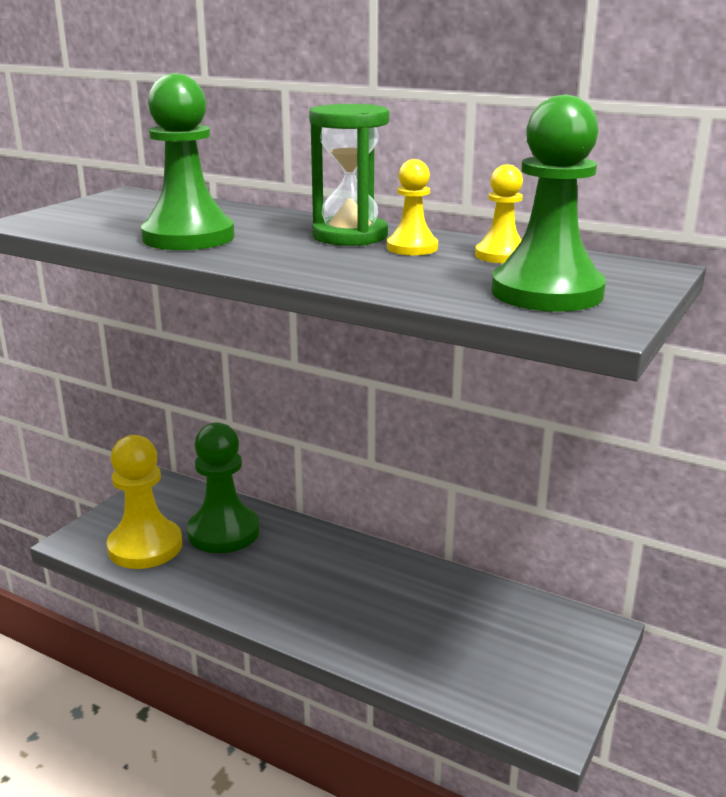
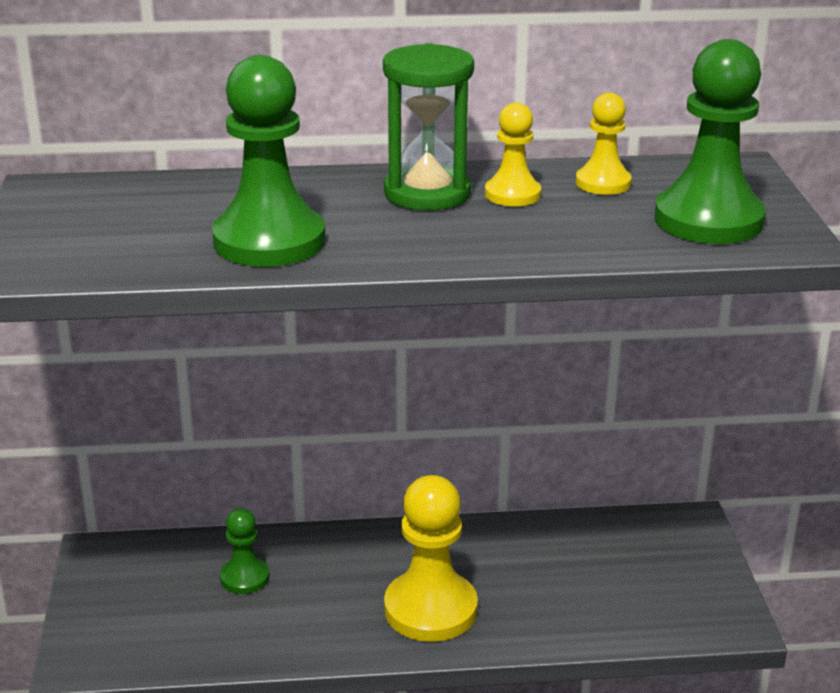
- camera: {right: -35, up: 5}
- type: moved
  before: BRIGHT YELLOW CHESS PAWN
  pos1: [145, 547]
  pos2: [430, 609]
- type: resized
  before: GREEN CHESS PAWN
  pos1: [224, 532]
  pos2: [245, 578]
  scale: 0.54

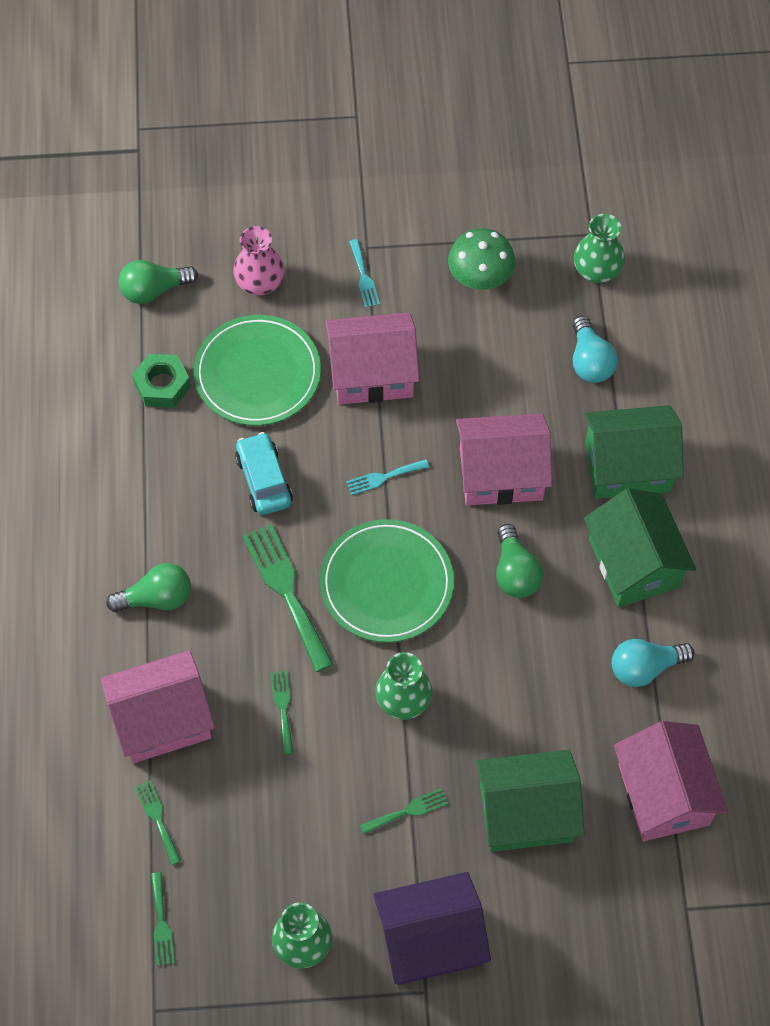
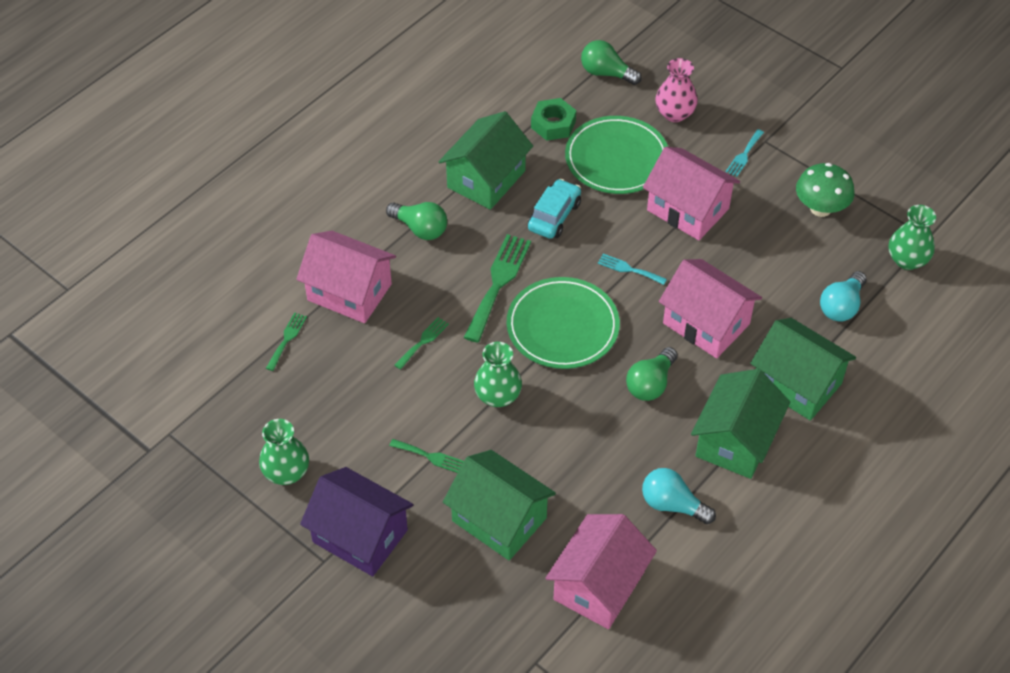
- camera: {right: 45, up: -10}
- type: removed
  before: GREEN FORK
  pos1: [161, 923]
- type: added
  after: GREEN HOUSE
  pos2: [486, 179]

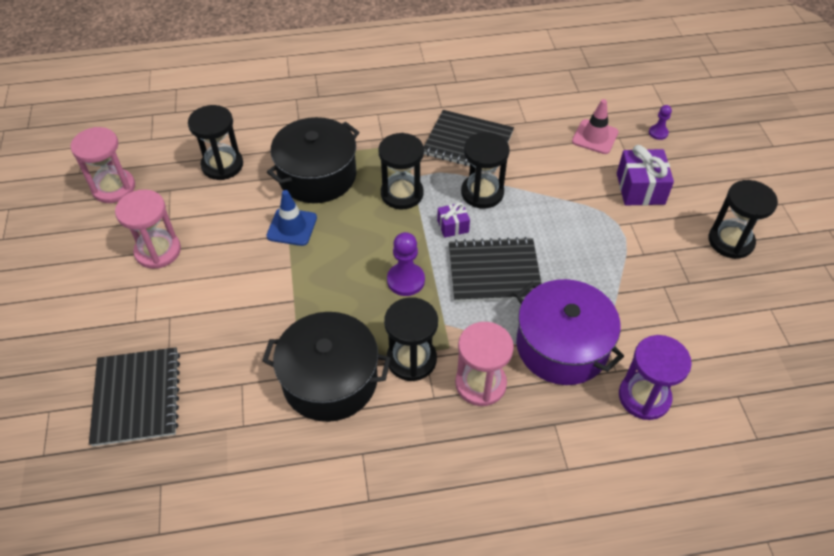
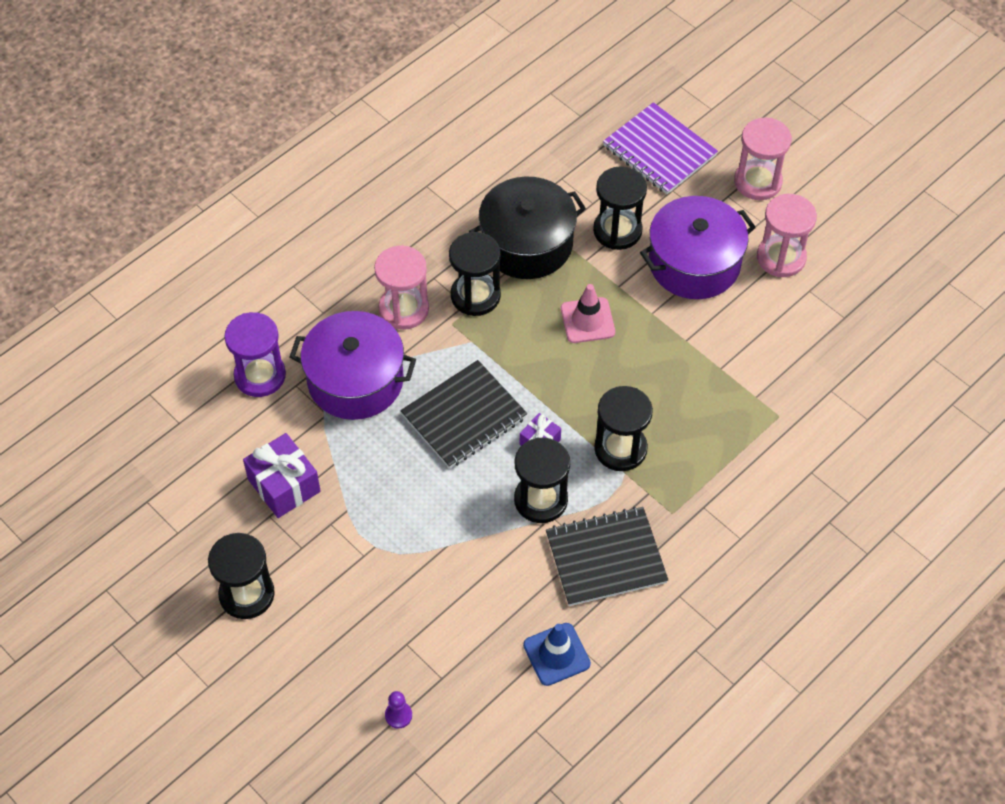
- camera: {right: 145, up: 5}
- type: removed
  before: JET-BLACK POT
  pos1: [317, 175]
- type: removed
  before: ROYAL PURPLE CHESS PAWN
  pos1: [405, 280]
- type: added
  after: ROYAL PURPLE POT
  pos2: [694, 263]
- type: moved
  before: PINK SANDGLASS
  pos1: [113, 188]
  pos2: [758, 182]
- type: moved
  before: JET-BLACK SANDGLASS
  pos1: [222, 165]
  pos2: [617, 230]
- type: moved
  before: ROYAL BLUE SAFETY CONE
  pos1: [292, 227]
  pos2: [556, 654]
- type: moved
  before: PINK SAFETY CONE
  pos1: [595, 137]
  pos2: [587, 320]
- type: moved
  before: ROYAL PURPLE PRESENT
  pos1: [640, 188]
  pos2: [284, 485]
- type: recoloured
  before: JET-BLACK NOTEBOOK
  after: ROYAL PURPLE NOTEBOOK
  pos1: [137, 397]
  pos2: [659, 151]

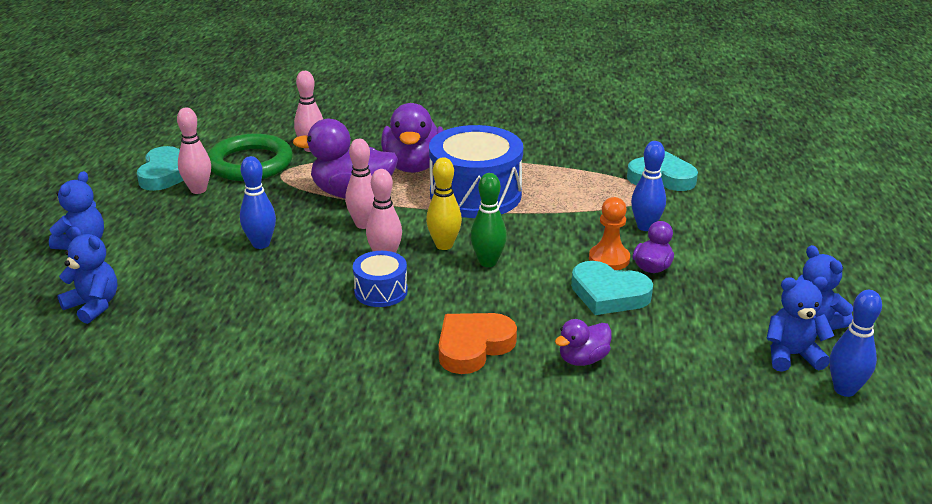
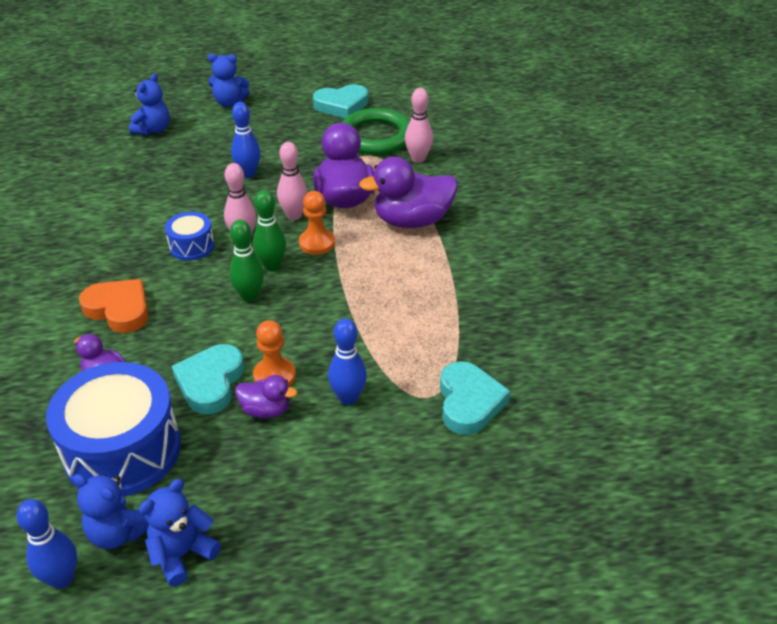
- camera: {right: 75, up: 10}
- type: removed
  before: PINK SKITTLE
  pos1: [198, 190]
- type: added
  after: ORANGE-COLOURED CHESS PAWN
  pos2: [317, 243]
- type: moved
  before: ROYAL BLUE SNARE DRUM
  pos1: [475, 194]
  pos2: [123, 450]
- type: recoloured
  before: BRIGHT YELLOW SKITTLE
  after: GREEN SKITTLE
  pos1: [444, 245]
  pos2: [272, 266]
- type: turned
  before: ROYAL BLUE TEDDY
  pos1: [791, 355]
  pos2: [119, 532]
  turn: 135

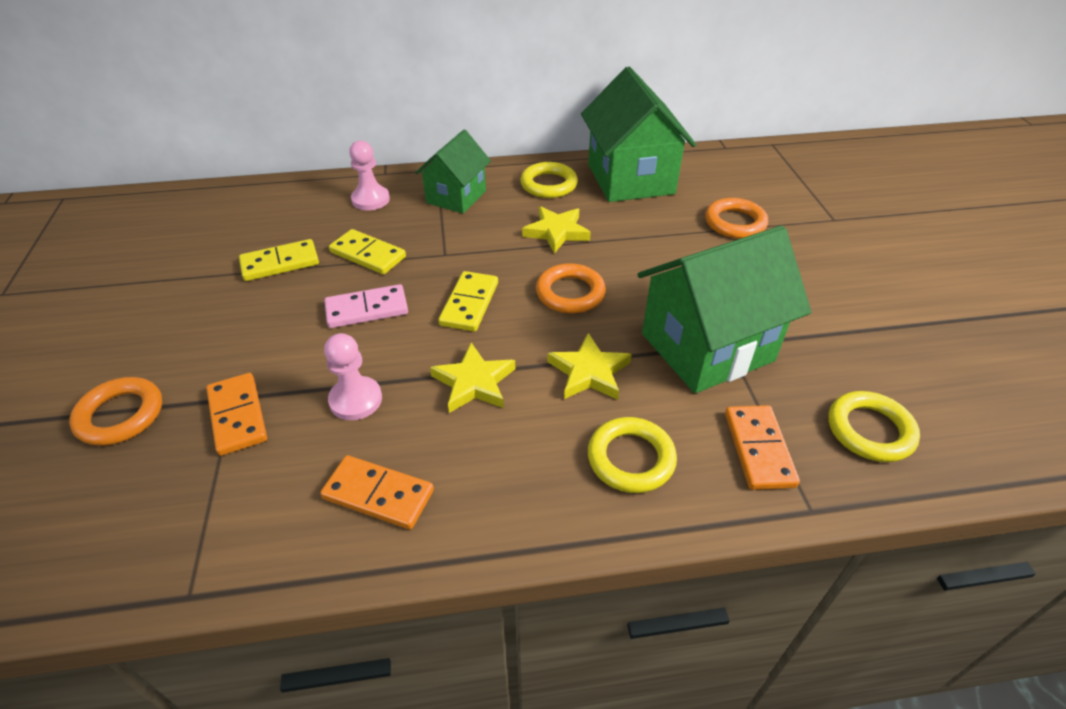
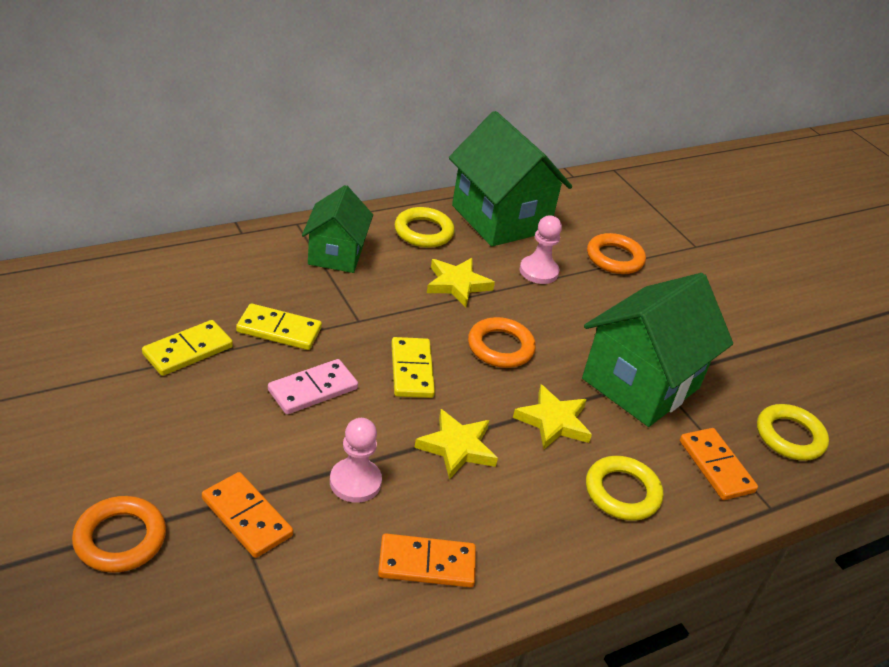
- camera: {right: -25, up: -5}
- type: moved
  before: PINK CHESS PAWN
  pos1: [370, 199]
  pos2: [538, 271]

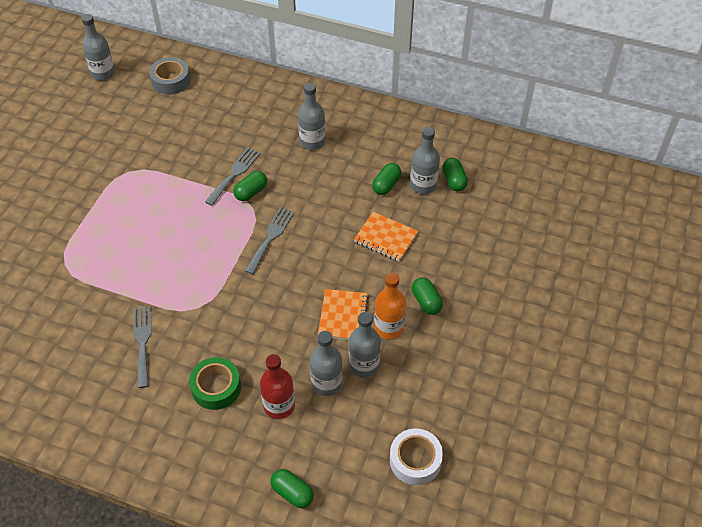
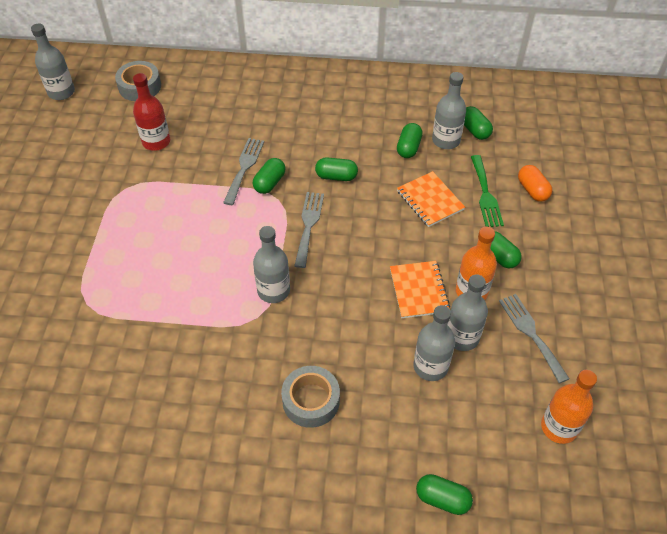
- camera: {right: -15, up: 0}
- type: added
  after: GREEN PILL SHAPE
  pos2: [336, 176]
- type: added
  after: GREEN FORK
  pos2: [485, 194]
- type: added
  after: ORANGE-COLOURED PILL SHAPE
  pos2: [532, 190]
- type: moved
  before: GRAY FORK
  pos1: [142, 342]
  pos2: [531, 333]
- type: moved
  before: SCARLET BOTTLE
  pos1: [279, 405]
  pos2: [156, 142]
- type: moved
  before: GRAY BOTTLE
  pos1: [312, 141]
  pos2: [273, 291]
- type: replaced
  before: SNOW-WHITE ROLL OF TAPE
  after: ORANGE-COLOURED BOTTLE
  pos1: [415, 460]
  pos2: [559, 427]
- type: recoloured
  before: GREEN ROLL OF TAPE
  after: GRAY ROLL OF TAPE
  pos1: [216, 387]
  pos2: [311, 400]
- type: turned
  before: ORANGE-COLOURED NOTEBOOK
  pos1: [386, 238]
  pos2: [430, 200]
  turn: 45

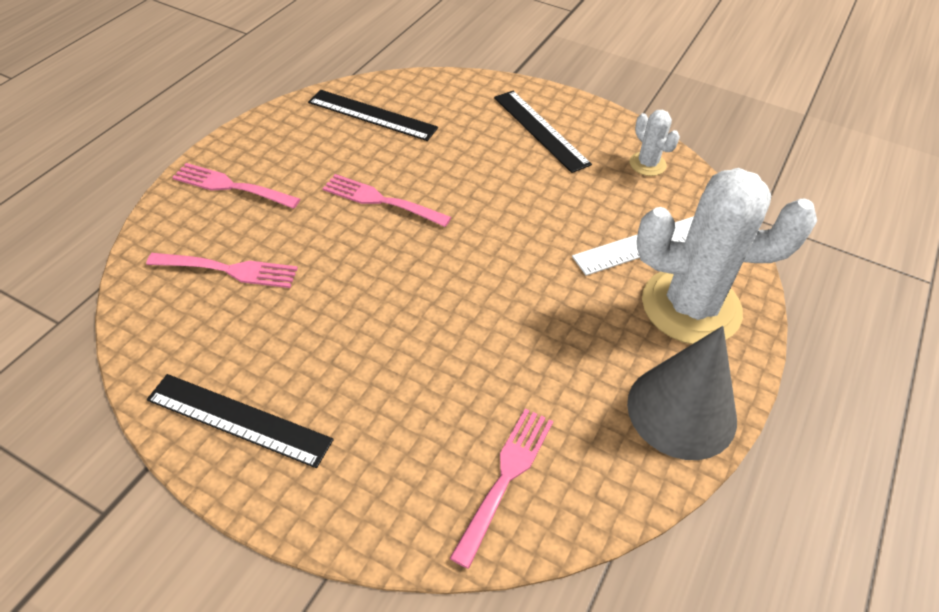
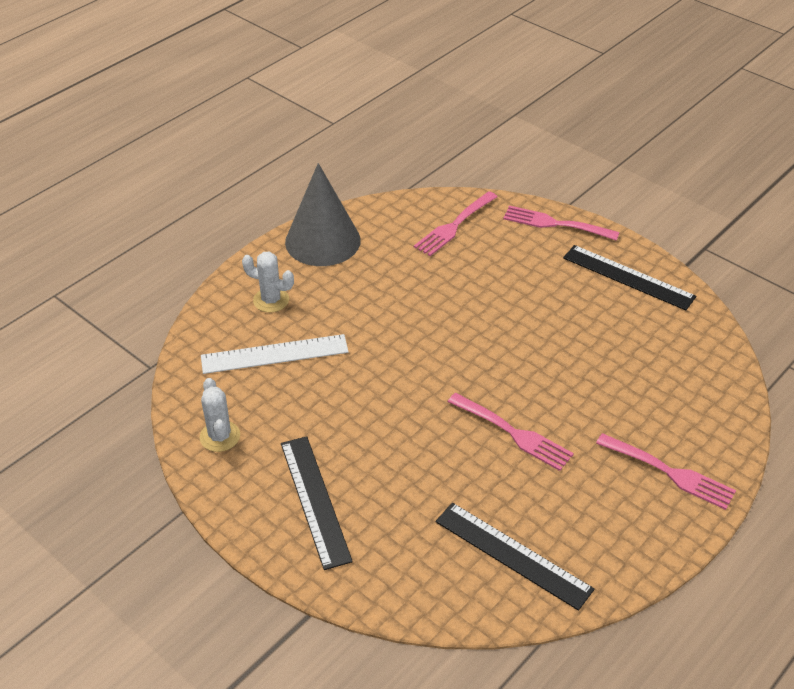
- camera: {right: -165, up: -5}
- type: moved
  before: PINK FORK
  pos1: [229, 270]
  pos2: [555, 224]
- type: resized
  before: SNOW-WHITE PRICKLY PLANT
  pos1: [691, 306]
  pos2: [271, 300]
  scale: 0.44

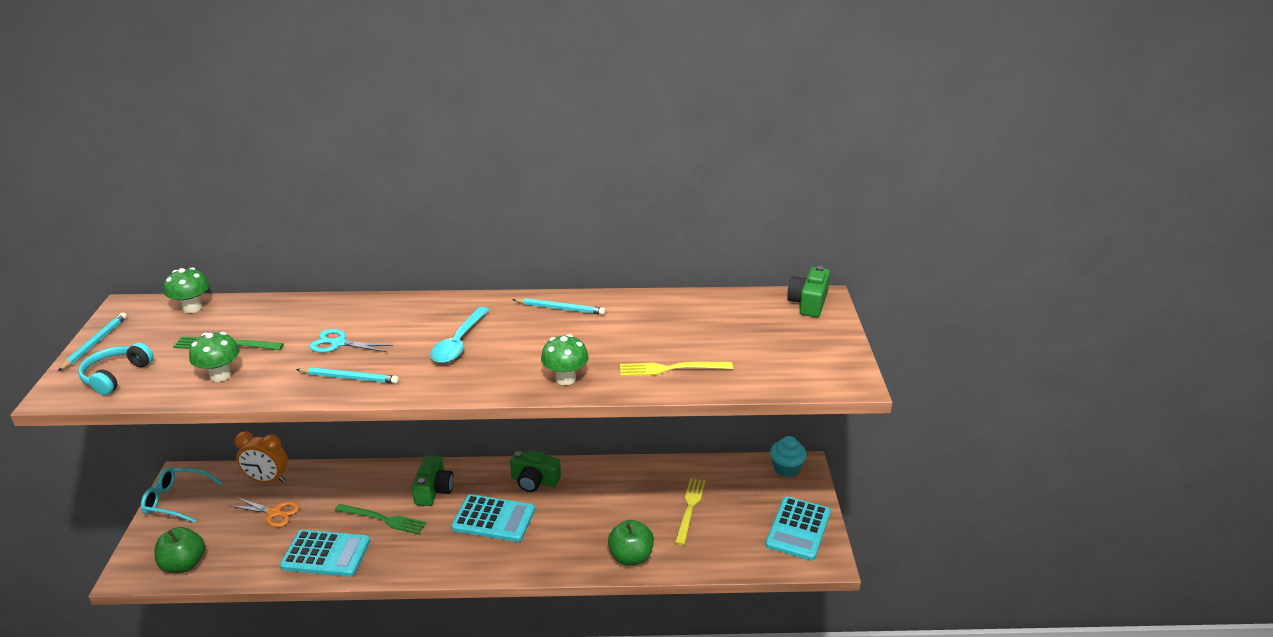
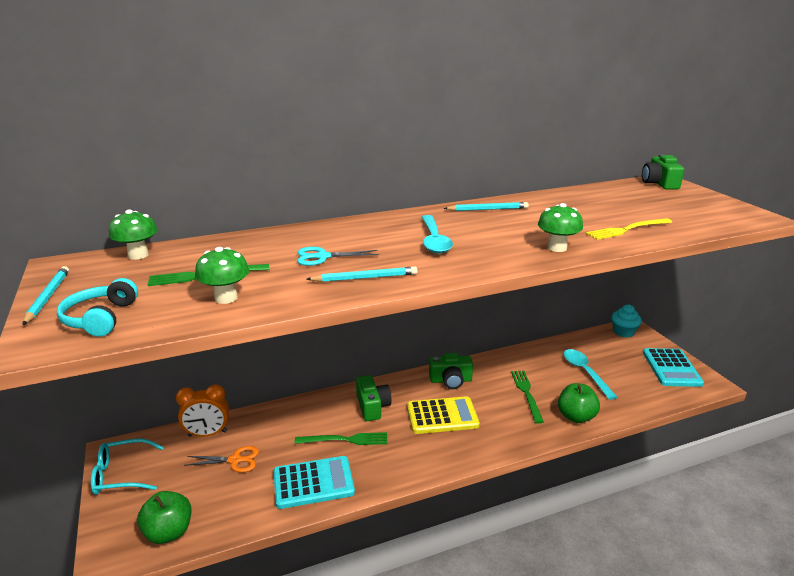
- camera: {right: -20, up: -5}
- type: added
  after: GREEN FORK
  pos2: [527, 394]
- type: replaced
  before: BRIGHT YELLOW FORK
  after: AQUA TEASPOON
  pos1: [690, 508]
  pos2: [585, 372]
- type: recoloured
  before: AQUA POCKET CALCULATOR
  after: BRIGHT YELLOW POCKET CALCULATOR
  pos1: [493, 519]
  pos2: [442, 416]

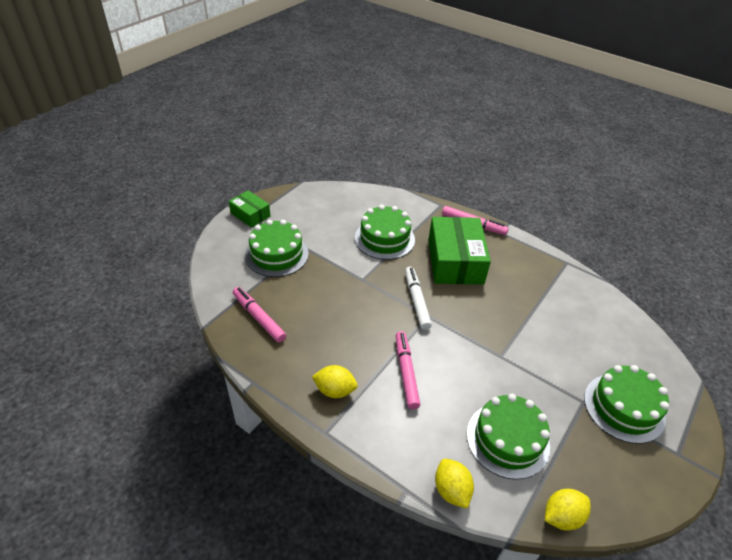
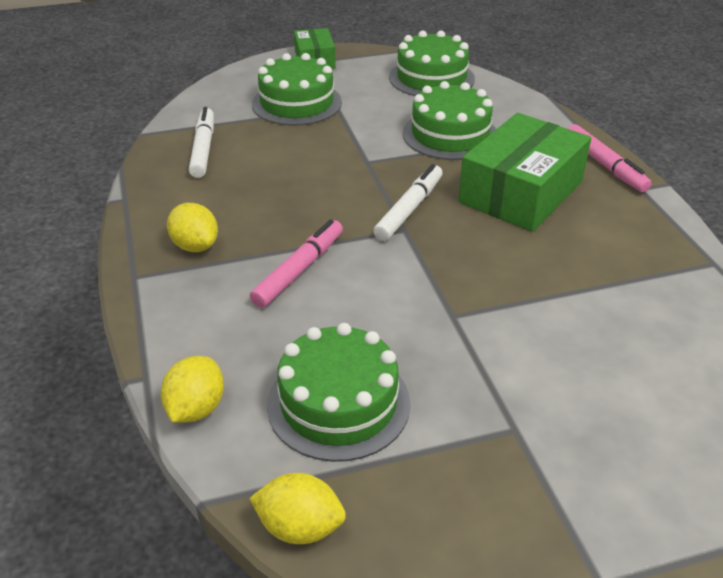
- camera: {right: 40, up: -5}
- type: moved
  before: GREEN CAKE
  pos1: [624, 407]
  pos2: [431, 78]
- type: recoloured
  before: PINK FELT PEN
  after: SNOW-WHITE FELT PEN
  pos1: [258, 318]
  pos2: [203, 149]

